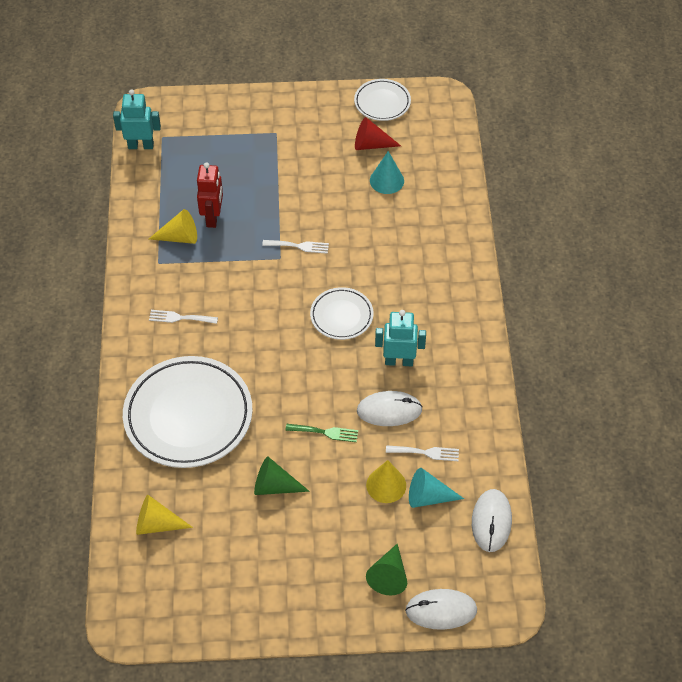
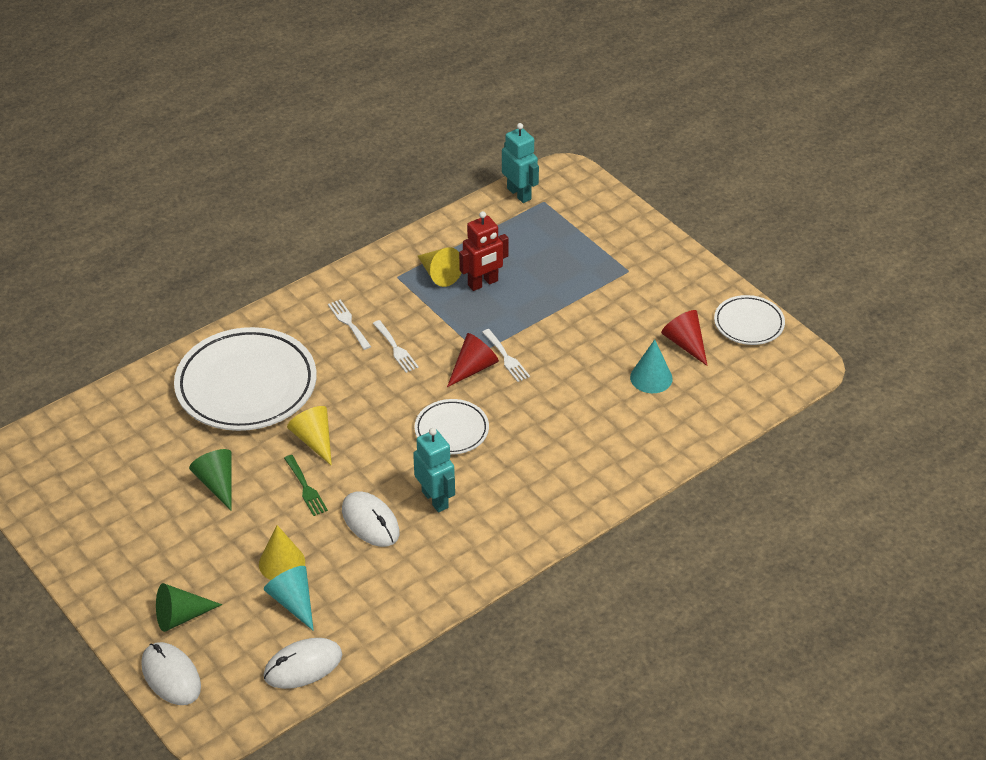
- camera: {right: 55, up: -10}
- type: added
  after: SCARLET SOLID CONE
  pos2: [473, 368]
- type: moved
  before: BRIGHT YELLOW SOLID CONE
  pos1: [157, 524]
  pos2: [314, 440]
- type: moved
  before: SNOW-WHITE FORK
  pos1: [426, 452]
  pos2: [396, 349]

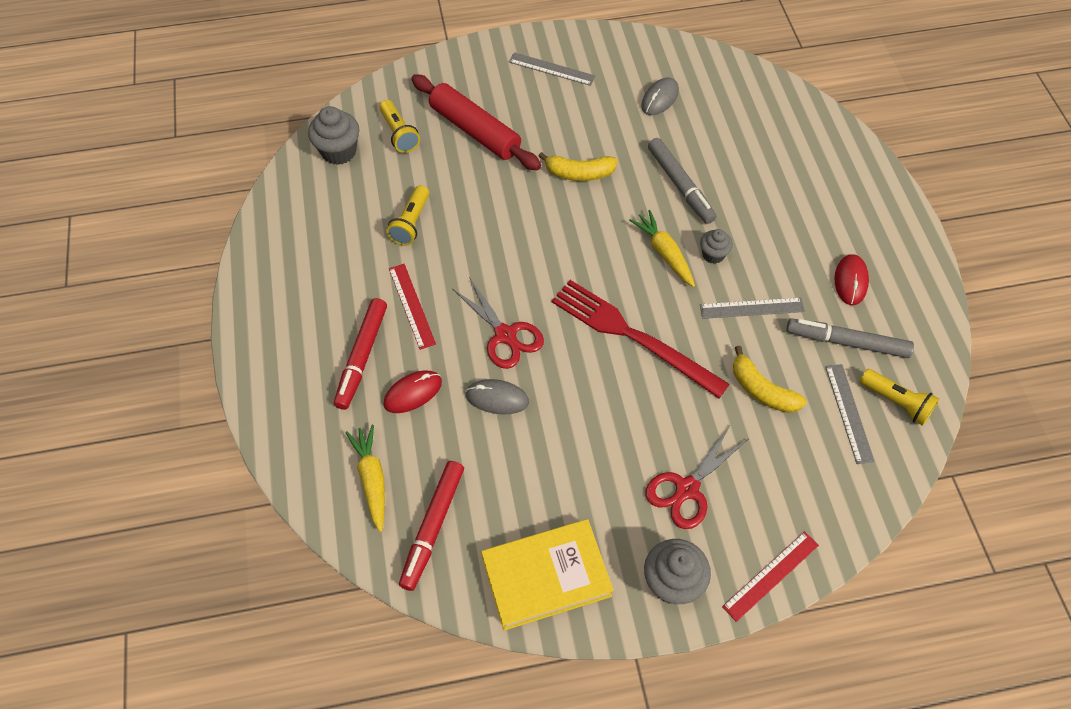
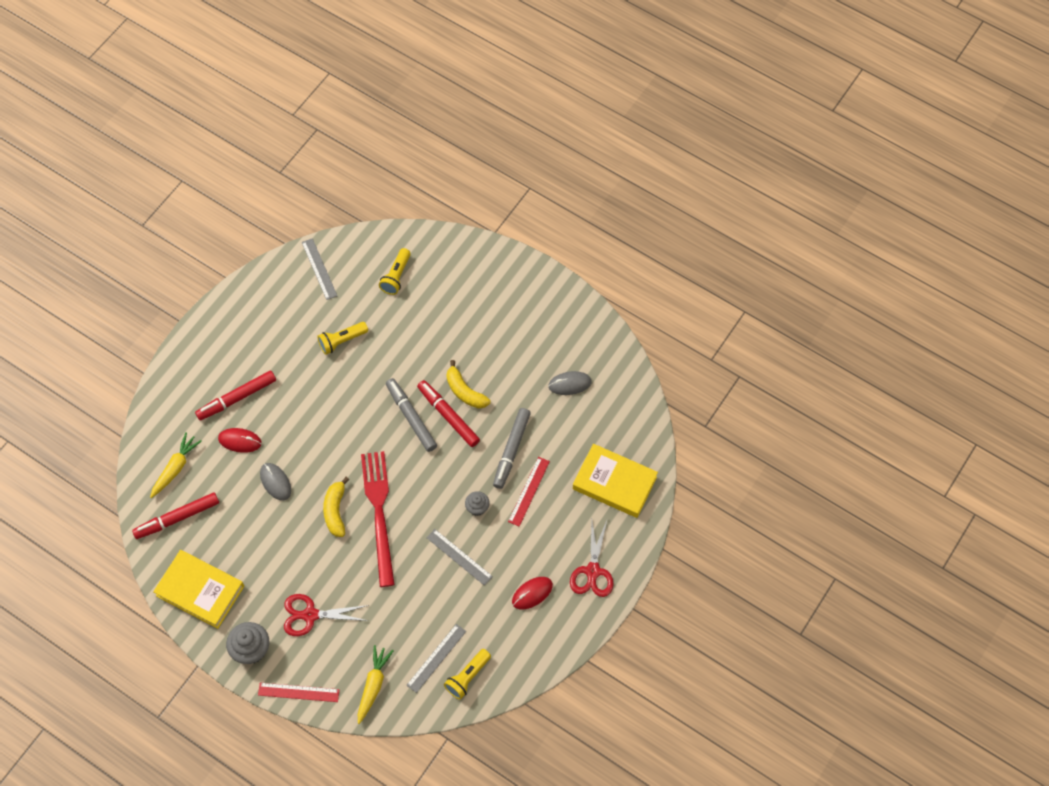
- camera: {right: 45, up: 5}
- type: removed
  before: GRAY FAIRY CAKE
  pos1: [339, 151]
- type: removed
  before: SCARLET DOUGH ROLLER
  pos1: [475, 130]
- type: added
  after: SCARLET FELT PEN
  pos2: [448, 416]
- type: added
  after: BRIGHT YELLOW HARDCOVER
  pos2: [614, 483]
- type: moved
  before: SCARLET MEASURING STICK
  pos1: [411, 306]
  pos2: [528, 491]
- type: moved
  before: SCARLET SHEARS
  pos1: [505, 335]
  pos2: [593, 571]
- type: moved
  before: GRAY MEASURING STICK
  pos1: [551, 69]
  pos2: [319, 269]
- type: moved
  before: BRIGHT YELLOW ROOT VEGETABLE
  pos1: [664, 253]
  pos2: [373, 685]
- type: moved
  before: BRIGHT YELLOW BANANA
  pos1: [761, 390]
  pos2: [335, 511]
- type: moved
  before: GRAY FELT PEN
  pos1: [847, 342]
  pos2: [411, 417]
- type: turned
  before: BRIGHT YELLOW TORCH
  pos1: [896, 402]
  pos2: [467, 677]
  turn: 45

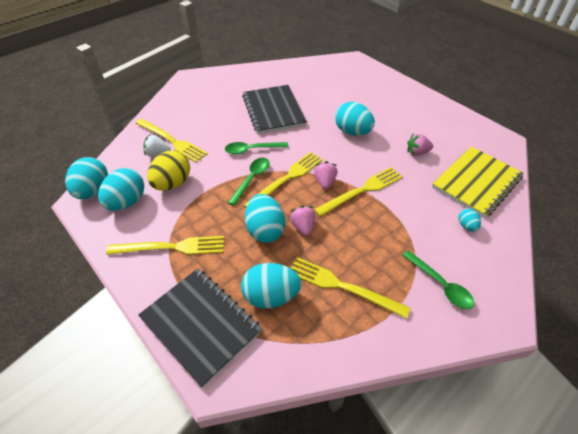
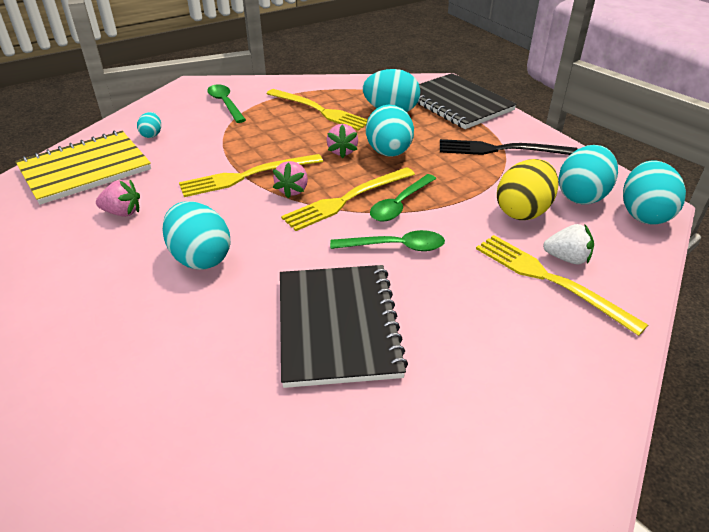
- camera: {right: -170, up: -10}
- type: recoloured
  before: BRIGHT YELLOW FORK
  after: JET-BLACK FORK
  pos1: [171, 247]
  pos2: [501, 149]

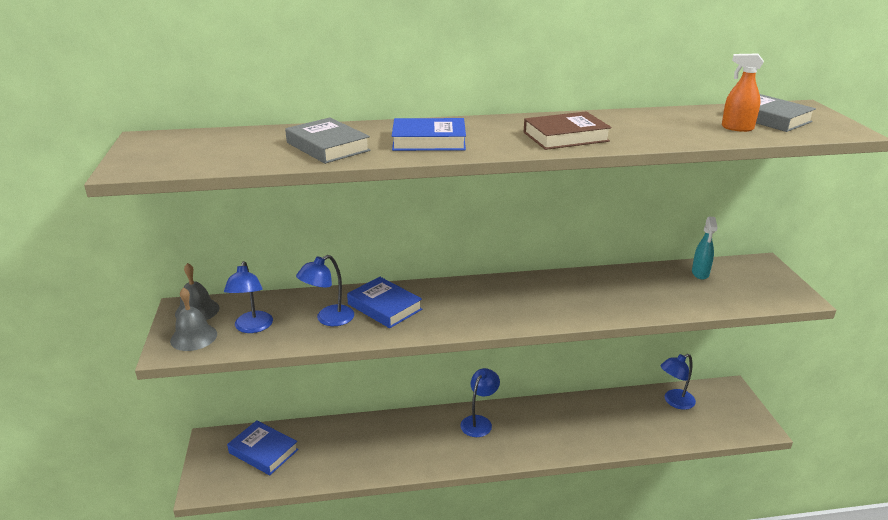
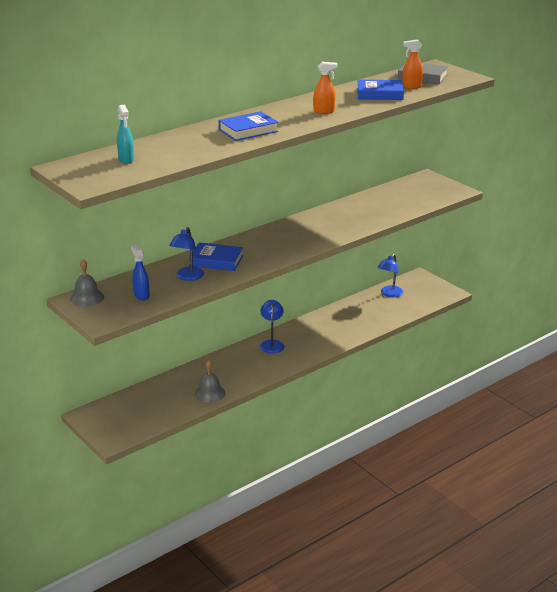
- camera: {right: -30, up: 0}
- type: removed
  before: GRAY HARDCOVER
  pos1: [327, 147]
- type: moved
  before: GRAY HAND BELL
  pos1: [193, 337]
  pos2: [210, 393]
- type: moved
  before: ROYAL BLUE HARDCOVER
  pos1: [263, 451]
  pos2: [380, 94]
- type: moved
  before: AQUA SPRAYER
  pos1: [700, 273]
  pos2: [126, 159]
- type: replaced
  before: ROYAL BLUE DESK LAMP
  after: ROYAL BLUE SPRAYER
  pos1: [252, 327]
  pos2: [141, 295]
- type: replaced
  before: BROWN HARDCOVER
  after: ORANGE-COLOURED SPRAYER
  pos1: [565, 137]
  pos2: [324, 111]

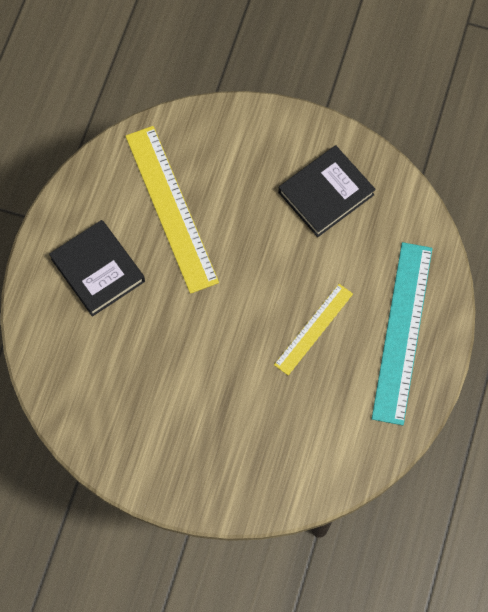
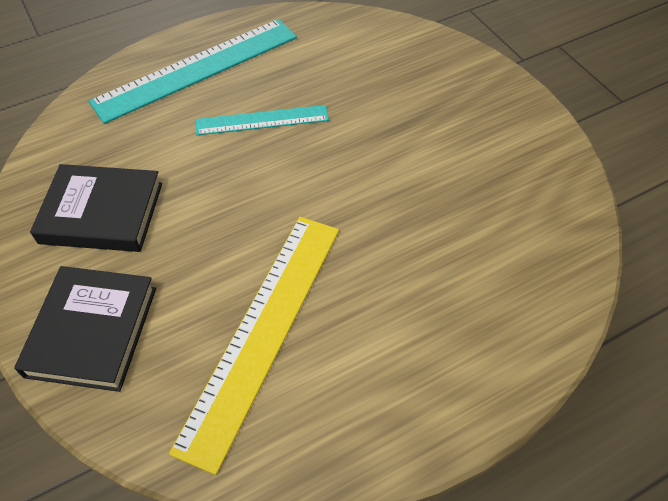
- camera: {right: -135, up: -15}
- type: moved
  before: JET-BLACK HARDCOVER
  pos1: [98, 270]
  pos2: [92, 331]
- type: recoloured
  before: BRIGHT YELLOW MEASURING STICK
  after: AQUA MEASURING STICK
  pos1: [313, 329]
  pos2: [262, 120]

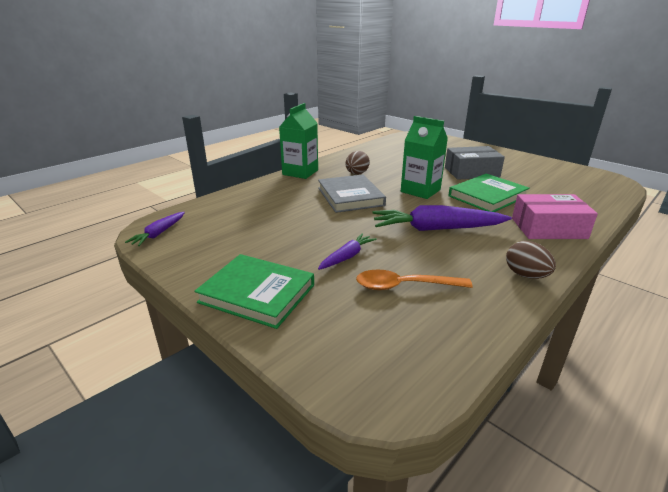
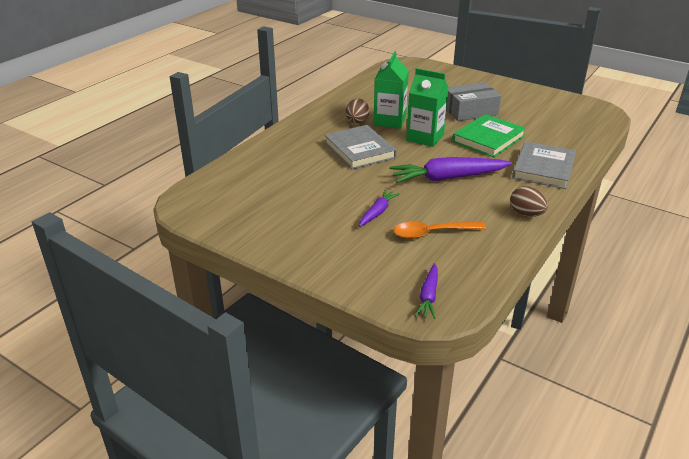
- camera: {right: -10, up: 5}
- type: removed
  before: GREEN HARDCOVER
  pos1: [257, 293]
- type: moved
  before: ROYAL PURPLE ROOT VEGETABLE
  pos1: [159, 233]
  pos2: [428, 296]
- type: moved
  before: GREEN CARTON
  pos1: [300, 172]
  pos2: [389, 121]
- type: replaced
  before: PINK PARCEL
  after: GRAY HARDCOVER
  pos1: [548, 228]
  pos2: [543, 168]

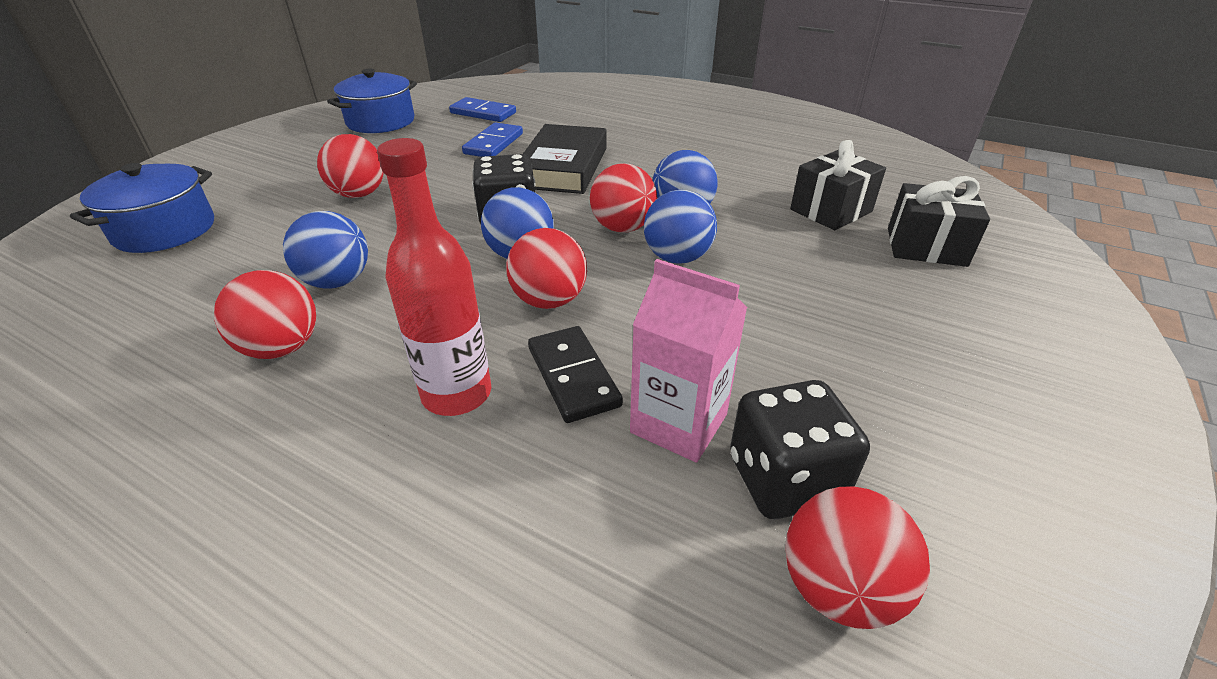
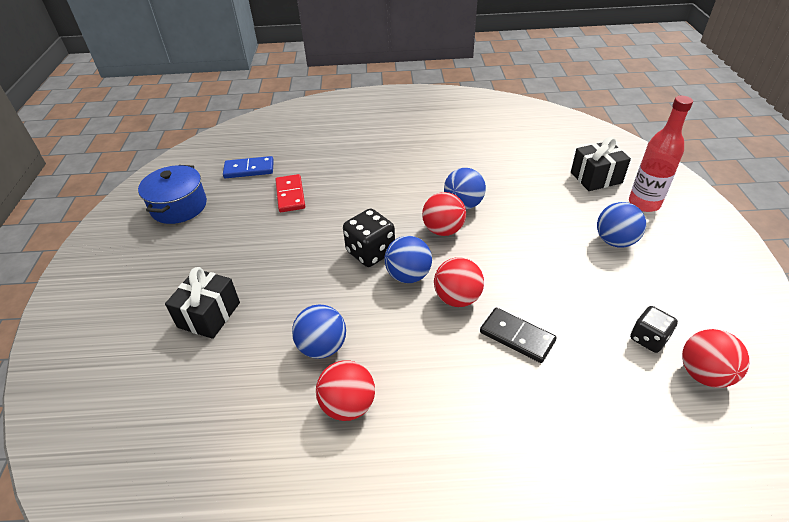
- camera: {right: -30, up: 5}
- type: removed
  before: ROYAL BLUE POT
  pos1: [165, 230]
- type: removed
  before: SCARLET PLAY BALL
  pos1: [359, 194]
- type: removed
  before: JET-BLACK HARDCOVER
  pos1: [563, 167]
- type: removed
  before: PINK CARTON
  pos1: [679, 423]
- type: moved
  before: SCARLET BOTTLE
  pos1: [457, 394]
  pos2: [644, 203]
- type: moved
  before: ROYAL BLUE PLAY BALL
  pos1: [677, 258]
  pos2: [615, 241]
- type: moved
  before: JET-BLACK PRESENT
  pos1: [831, 210]
  pos2: [209, 315]
- type: recoloured
  before: ROYAL BLUE DOMINO
  after: SCARLET DOMINO
  pos1: [494, 144]
  pos2: [290, 195]
- type: resized
  before: JET-BLACK GAME DIE
  pos1: [784, 479]
  pos2: [648, 338]
  scale: 0.66

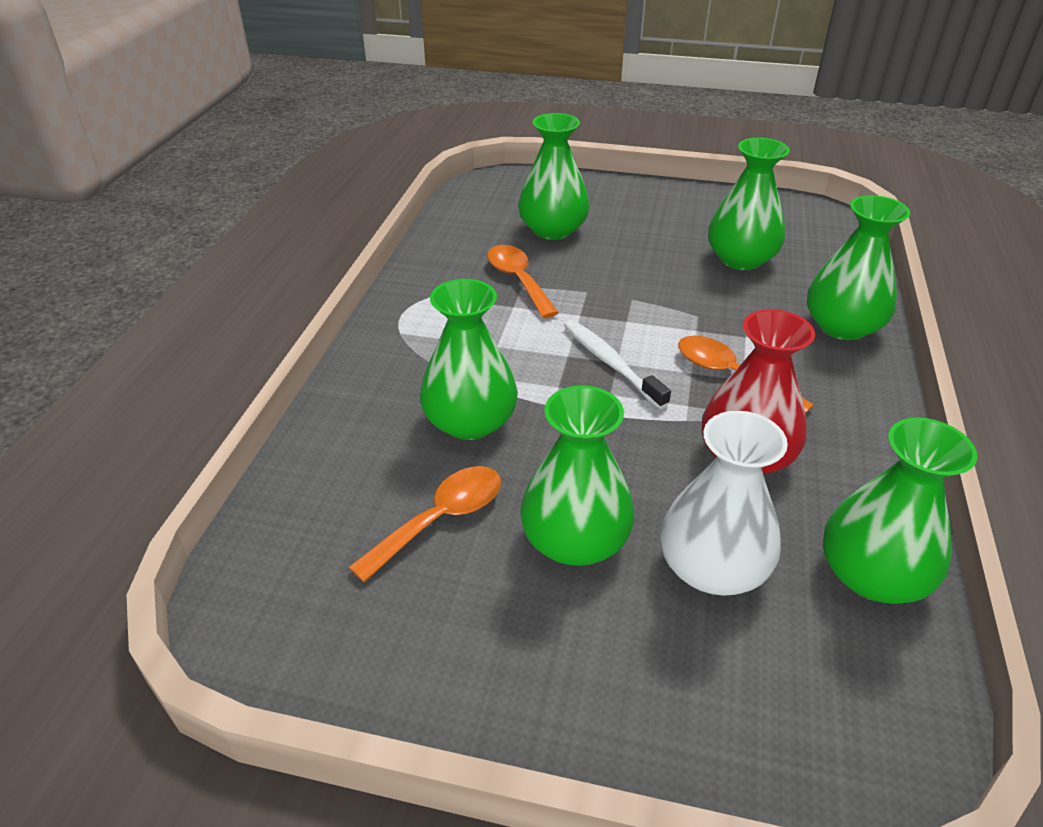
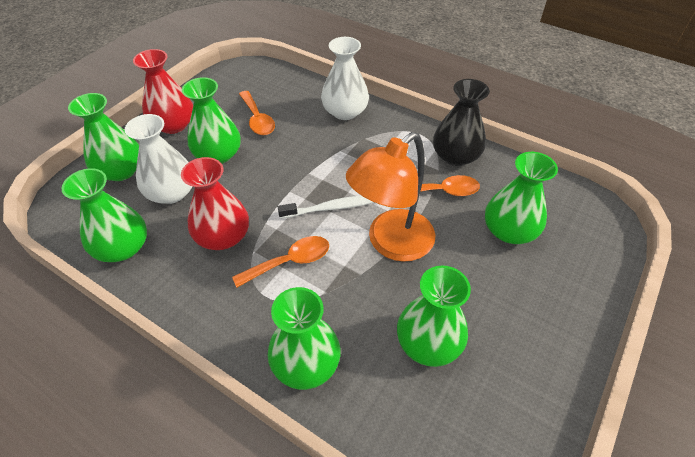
- camera: {right: 110, up: 10}
- type: added
  after: SCARLET VASE
  pos2: [173, 125]
- type: added
  after: SNOW-WHITE VASE
  pos2: [345, 111]
- type: added
  after: ORANGE-COLOURED DESK LAMP
  pos2: [391, 243]
- type: added
  after: JET-BLACK VASE
  pos2: [455, 156]
- type: moved
  before: GREEN VASE
  pos1: [470, 422]
  pos2: [121, 171]

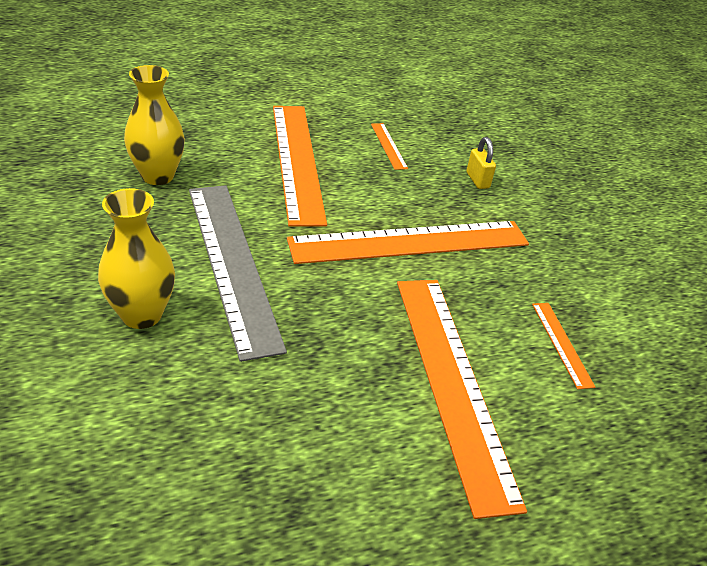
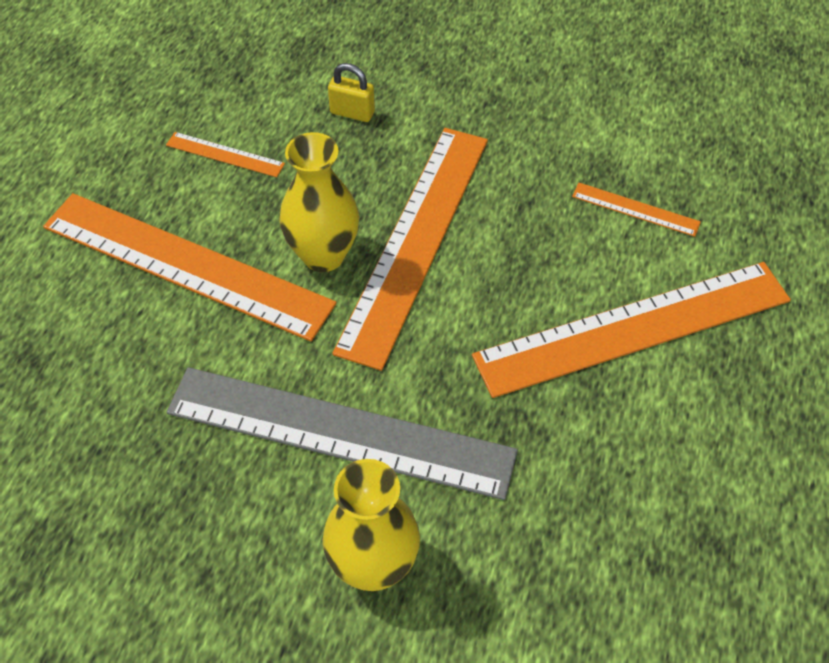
- camera: {right: -50, up: 15}
- type: moved
  before: BRIGHT YELLOW VASE
  pos1: [157, 176]
  pos2: [323, 255]
- type: turned
  before: ORANGE-COLOURED MEASURING STICK
  pos1: [452, 382]
  pos2: [633, 328]
  turn: -45

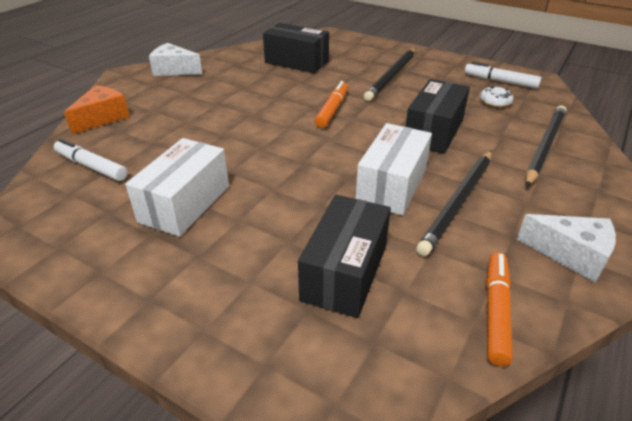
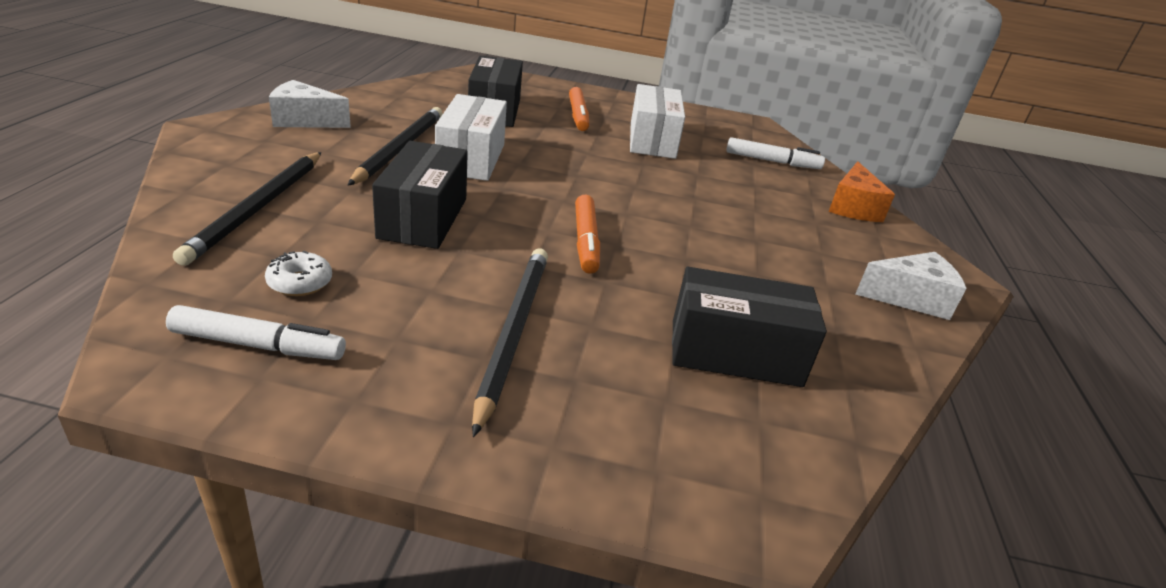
- camera: {right: 155, up: -5}
- type: moved
  before: ORANGE-COLOURED FELT PEN
  pos1: [496, 311]
  pos2: [578, 116]

